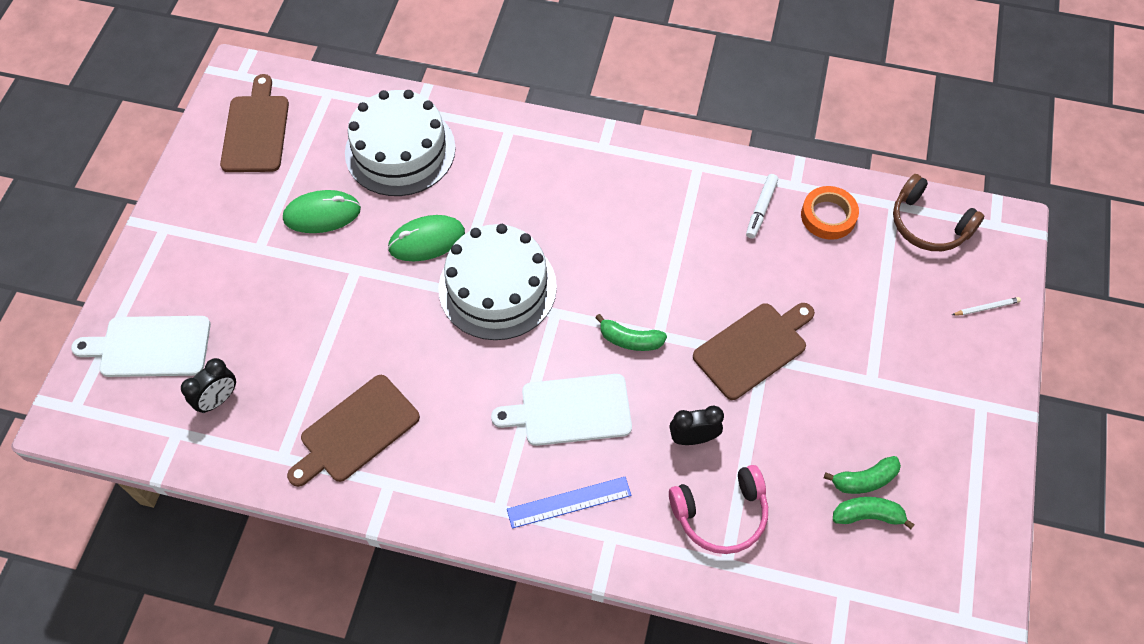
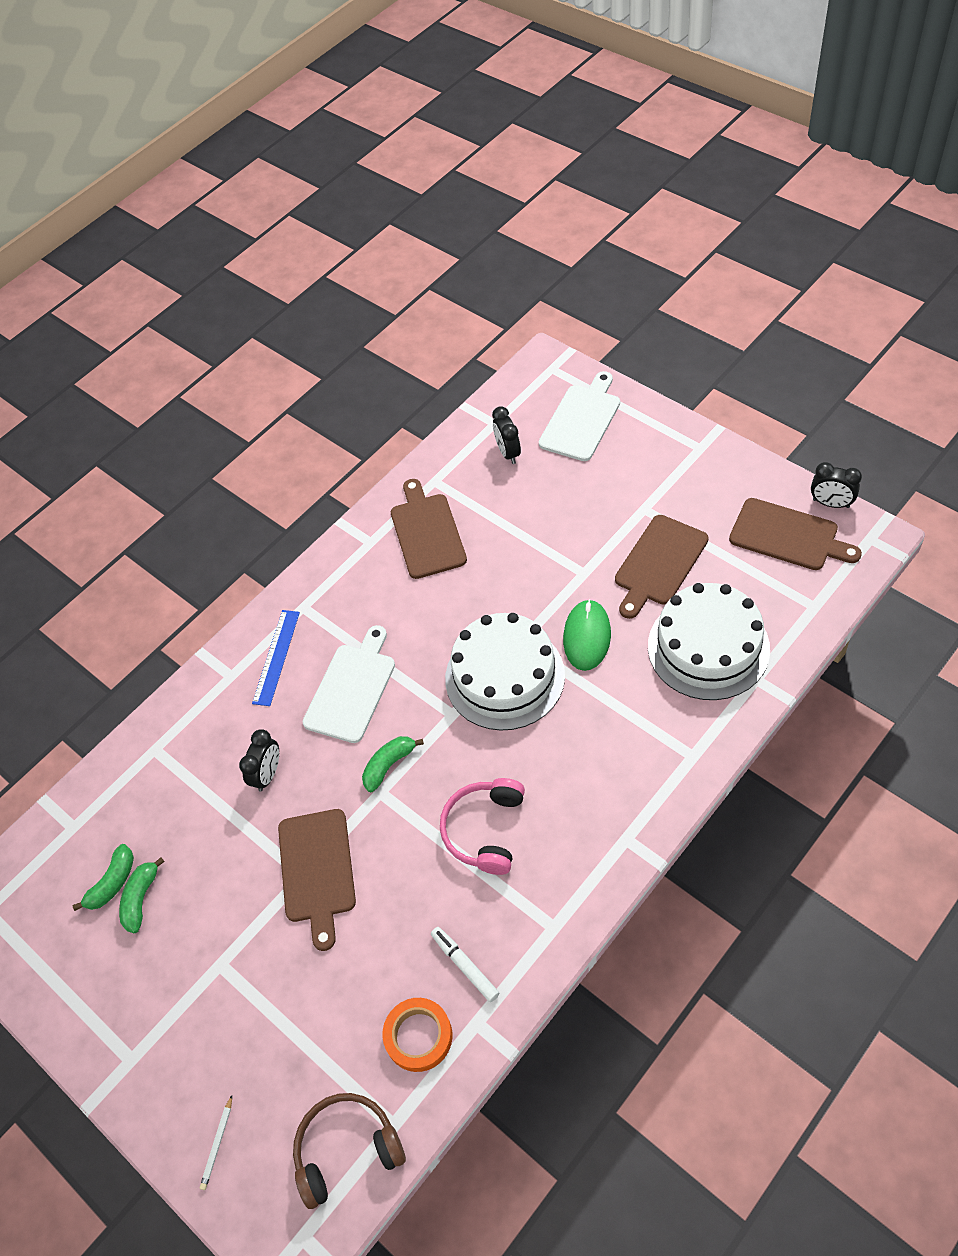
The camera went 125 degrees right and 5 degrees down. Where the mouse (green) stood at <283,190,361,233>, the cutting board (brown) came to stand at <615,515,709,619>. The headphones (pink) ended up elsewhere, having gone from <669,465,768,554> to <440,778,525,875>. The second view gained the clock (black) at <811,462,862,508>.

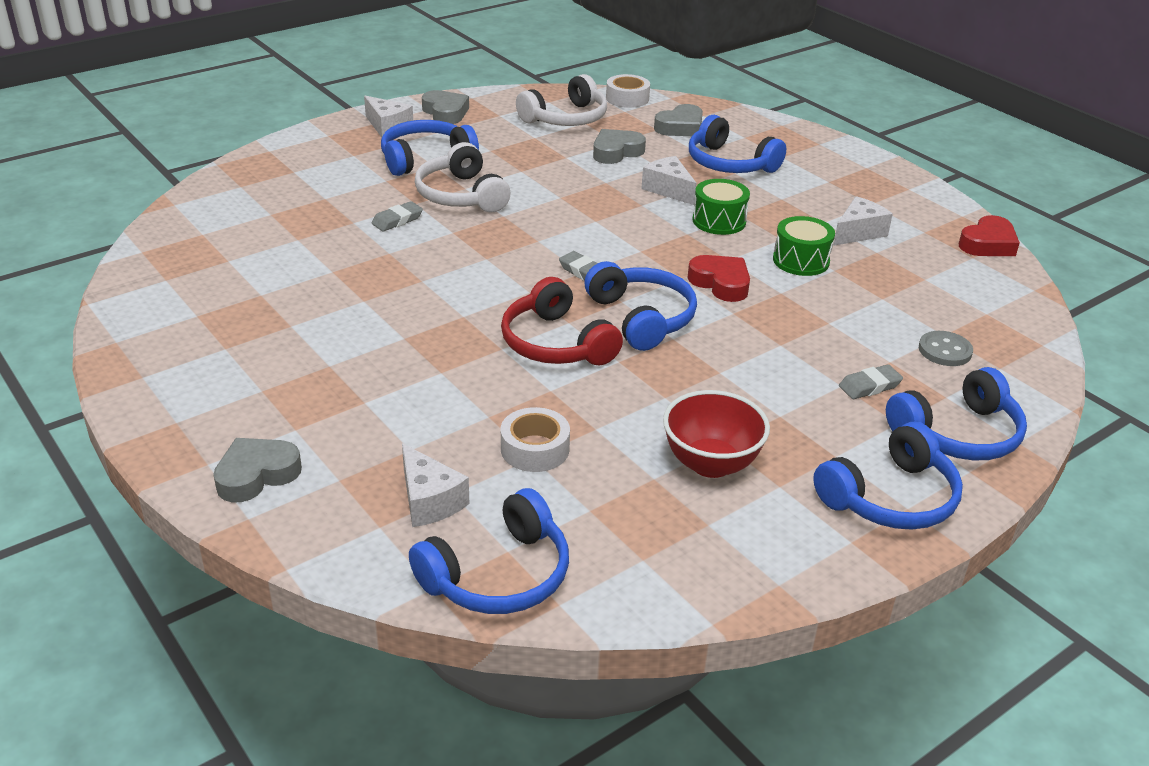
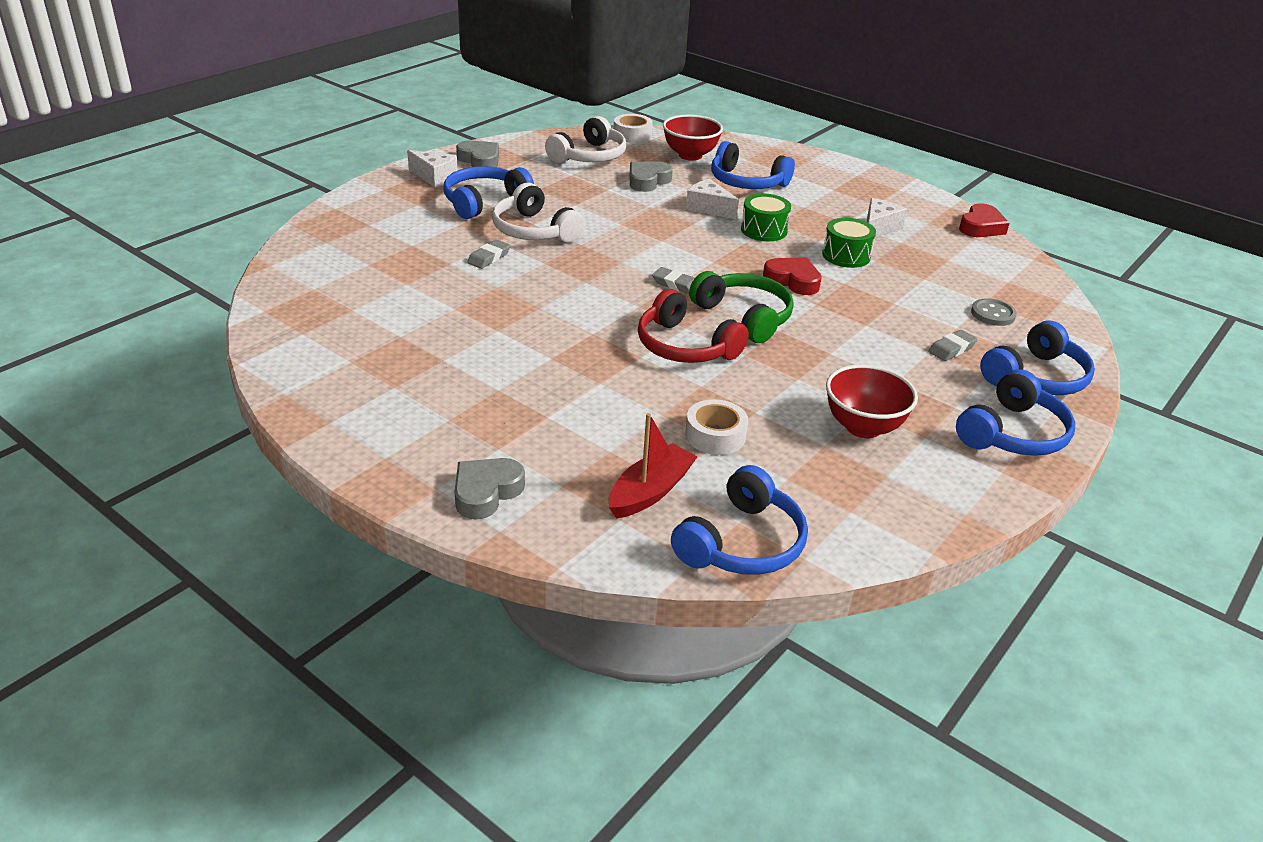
The camera went 15 degrees left and 0 degrees up. Where the heart (grey) stood at <654,104,703,136>, the bowl (red) came to stand at <663,115,723,161>. What was the headphones (blue) at <584,261,697,351> turned into the headphones (green) at <689,271,794,343>. Where the cheese (white) stood at <402,443,470,527>, the boat (red) came to stand at <609,413,698,519>.

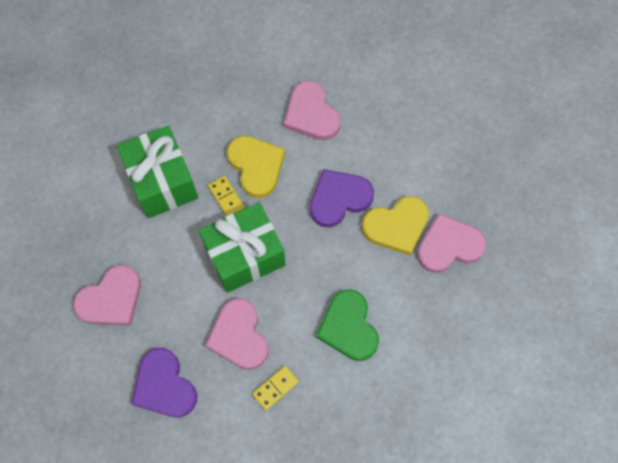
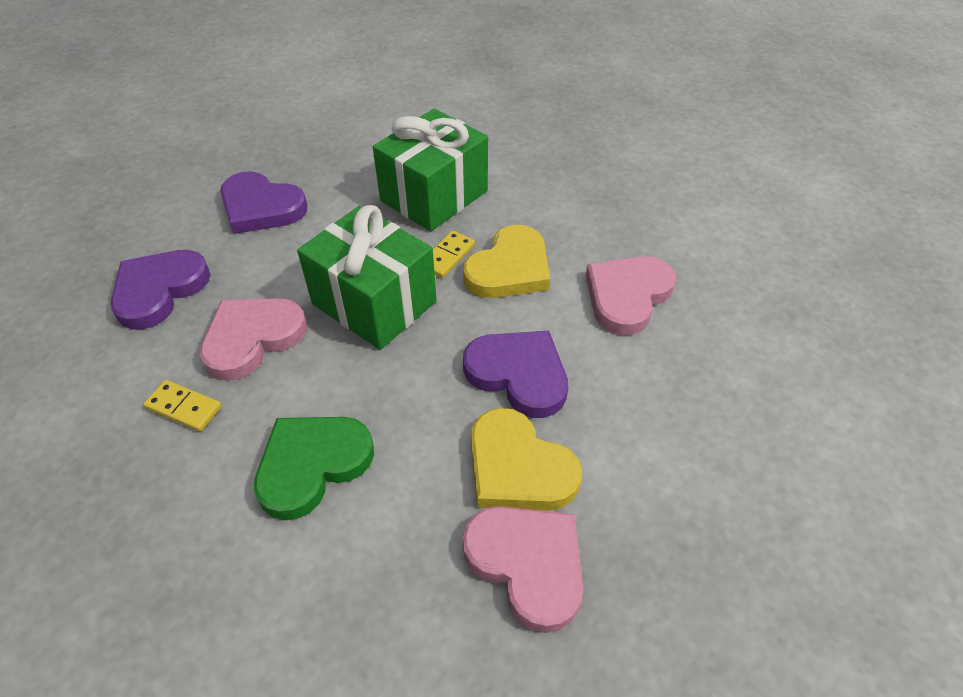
The camera went 65 degrees right and 20 degrees down. What was the heart (pink) at <73,265,141,326> turned into the heart (purple) at <220,171,307,234>.

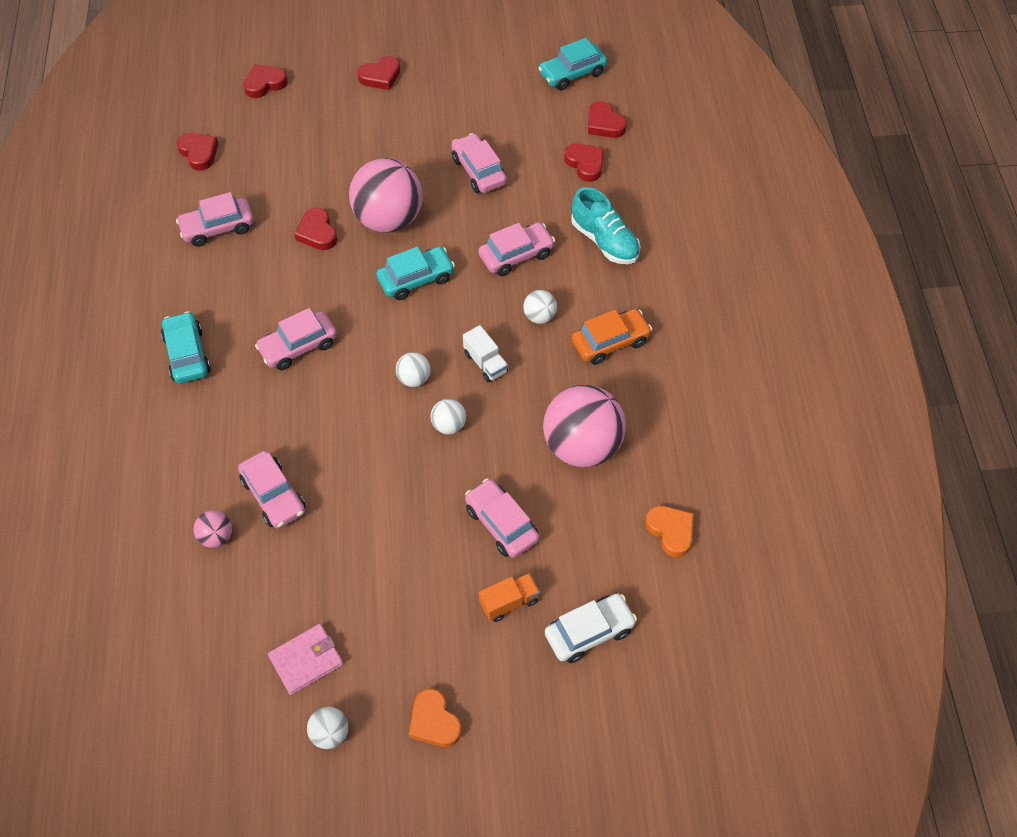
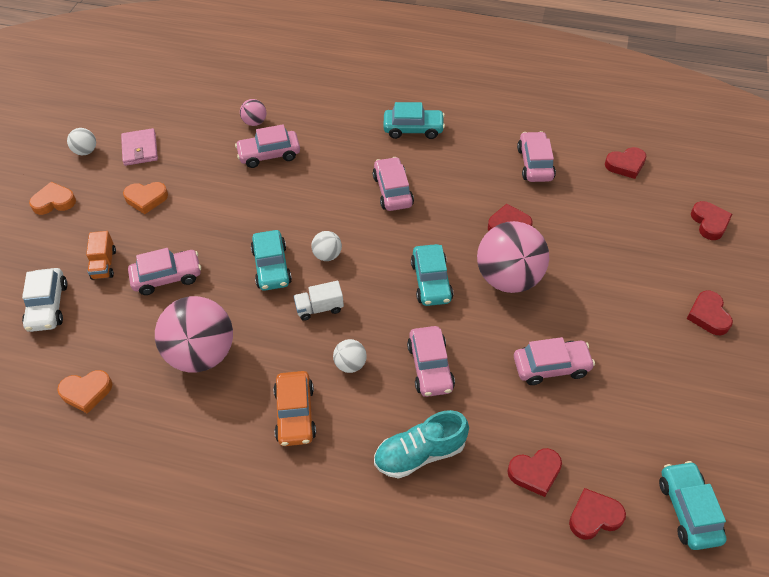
The camera went 110 degrees right and 5 degrees down. Where the ball (white) stood at <431,399,466,435>, the car (turquoise) came to stand at <251,230,292,291>. The second view gained the heart (orange) at <123,182,168,214>.

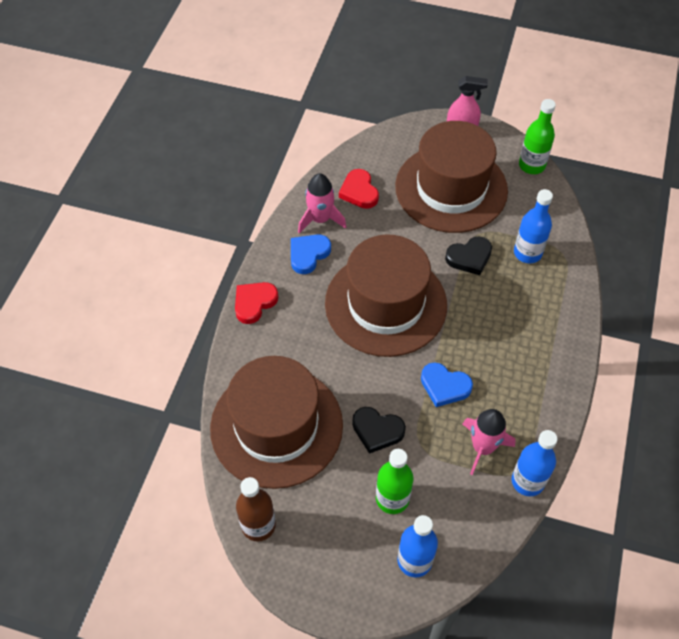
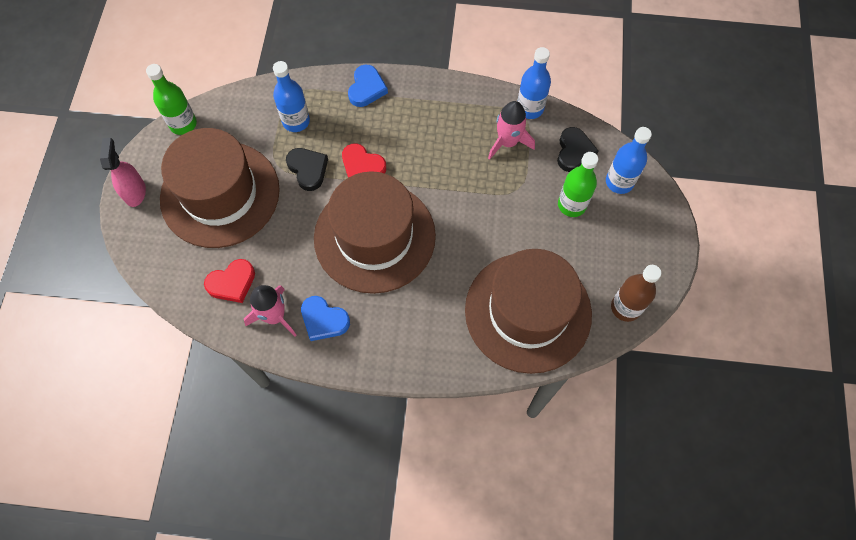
The camera went 100 degrees left and 10 degrees up. The heart (red) ended up elsewhere, having gone from <235,282,278,324> to <342,143,386,178>. The heart (blue) ended up elsewhere, having gone from <421,362,473,407> to <348,65,388,107>. The heart (black) ended up elsewhere, having gone from <352,407,406,454> to <557,127,598,172>.

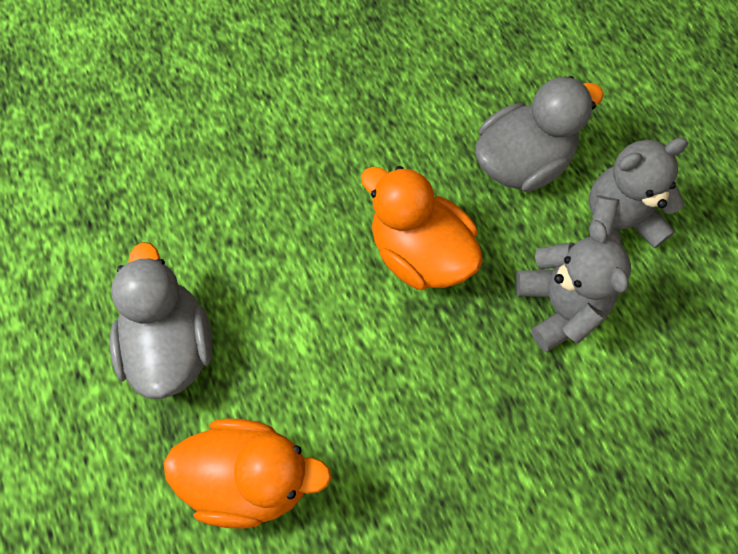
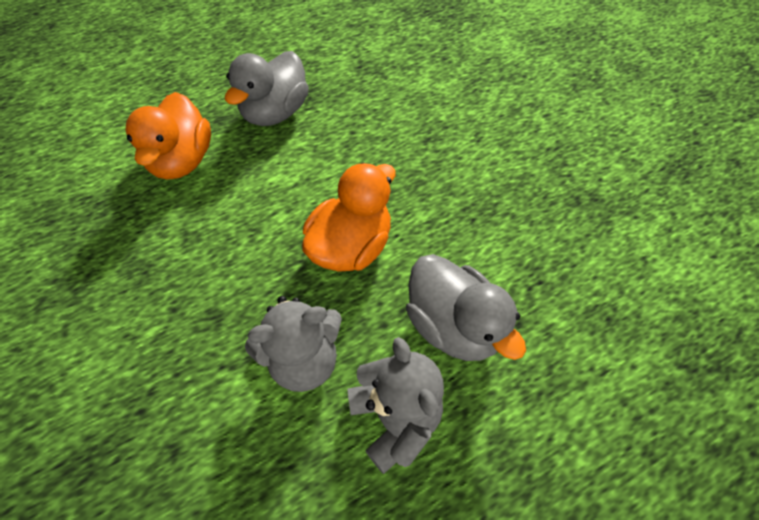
The camera went 85 degrees right and 10 degrees down. The duck (grey) at <110,242,213,399> ended up facing another way, 135 degrees clockwise from before.

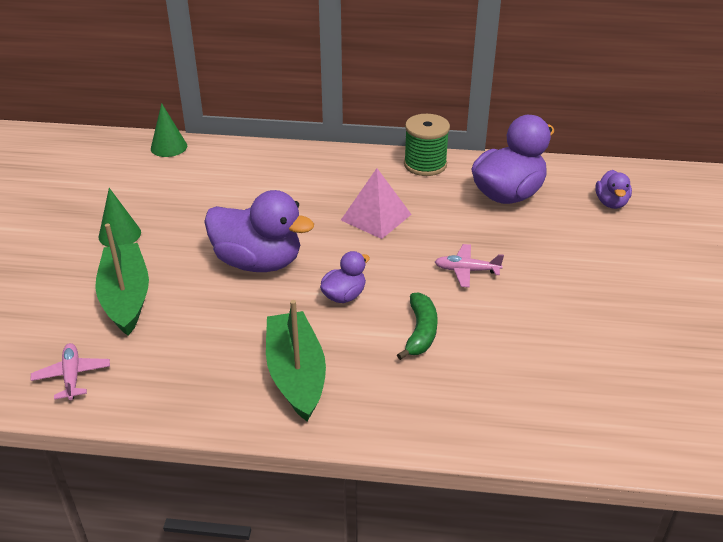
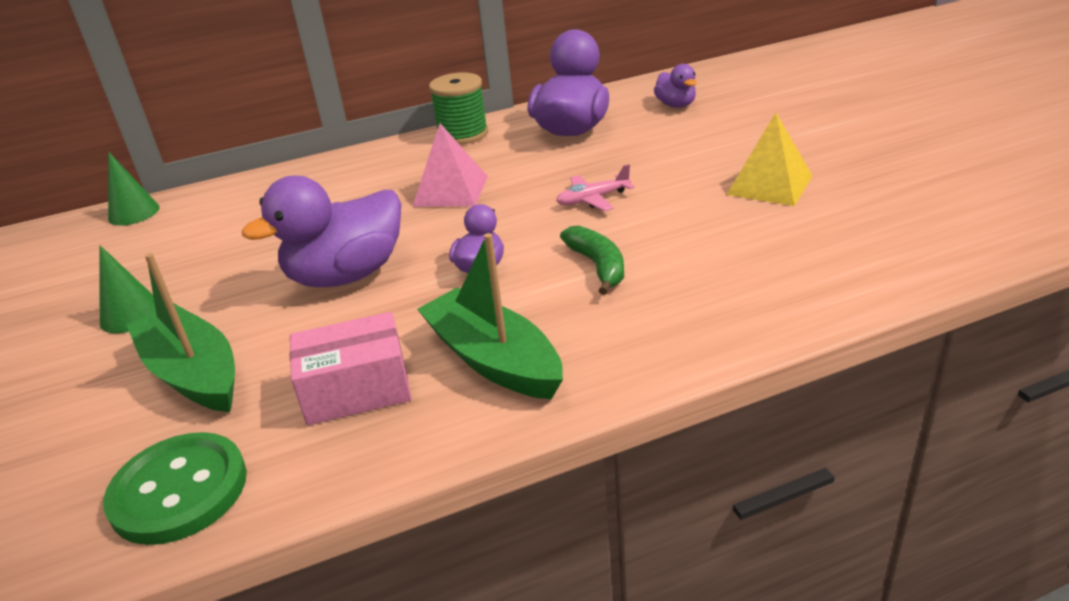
The camera went 25 degrees left and 5 degrees down. The duck (purple) at <204,190,314,272> ended up facing another way, 150 degrees clockwise from before. Where the plane (pink) stood at <31,343,110,400>, the button (green) came to stand at <103,432,247,545>. The second view gained the pyramid (yellow) at <727,113,813,206>. The second view gained the box (pink) at <290,312,412,425>.

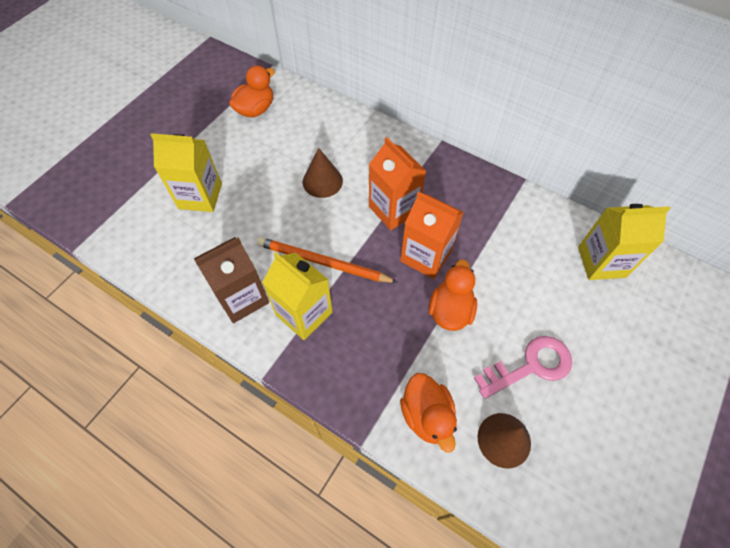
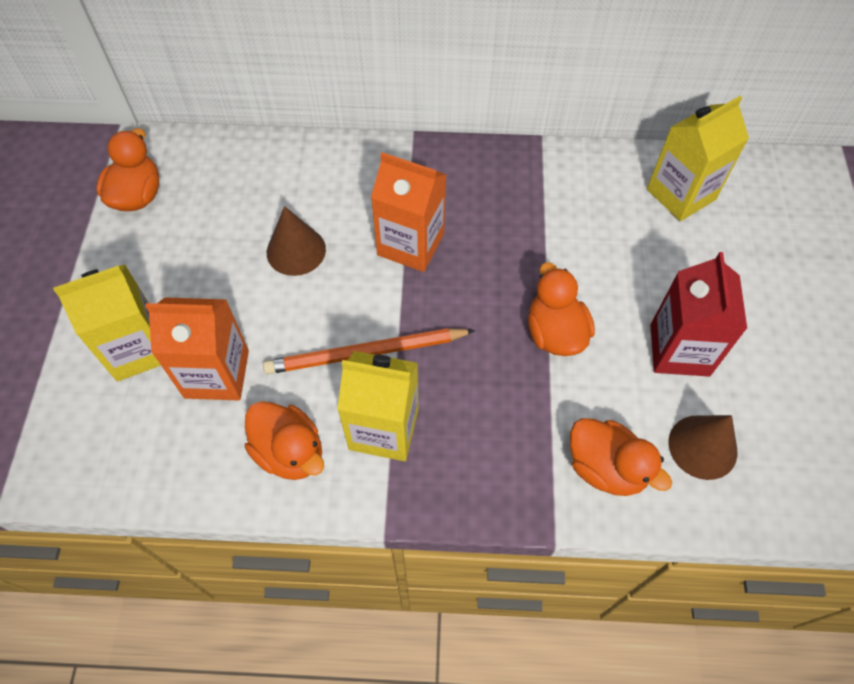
The camera went 30 degrees left and 0 degrees up. The carton (orange) ended up elsewhere, having gone from <400,192,464,279> to <145,297,249,400>. Where the carton (brown) stood at <194,237,269,323>, the duck (orange) came to stand at <245,401,324,480>. Where the key (pink) stood at <474,336,572,399>, the carton (red) came to stand at <650,252,747,376>.

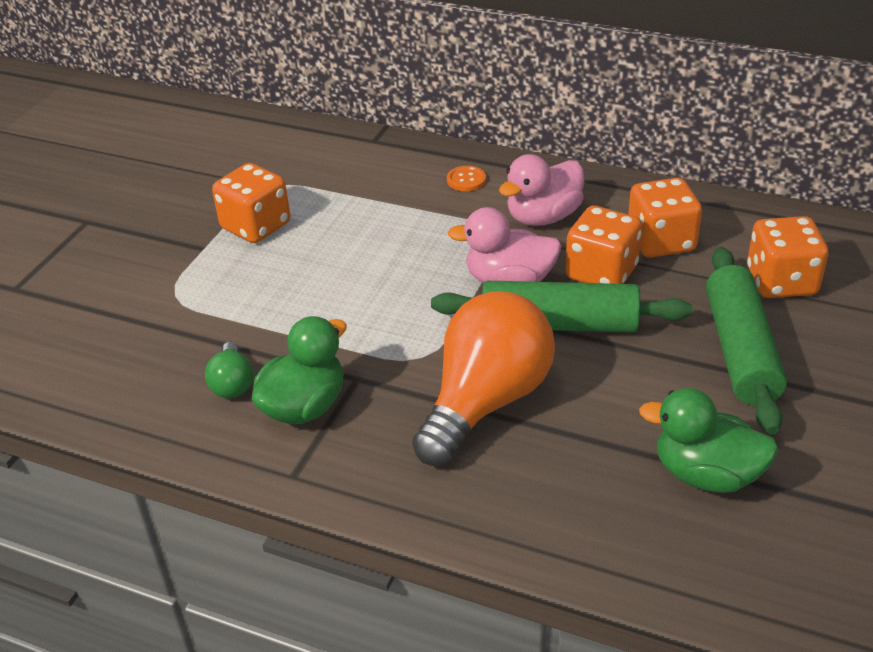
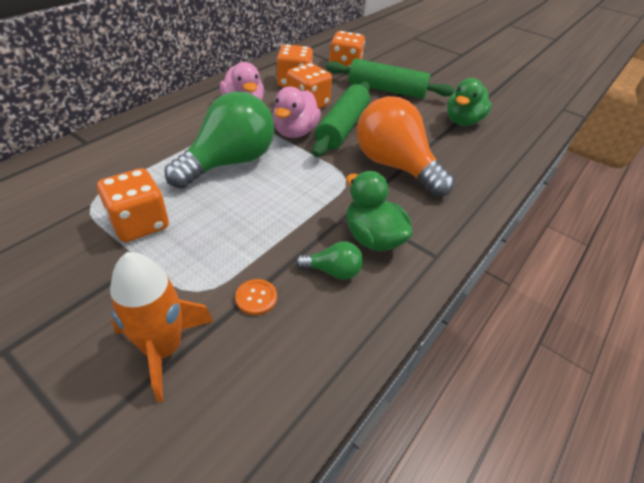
The camera went 80 degrees left and 5 degrees up. The button (orange) ended up elsewhere, having gone from <447,166,486,191> to <235,279,277,315>. The second view gained the light bulb (green) at <165,91,274,189>. The second view gained the rocket (orange) at <110,252,213,402>.

